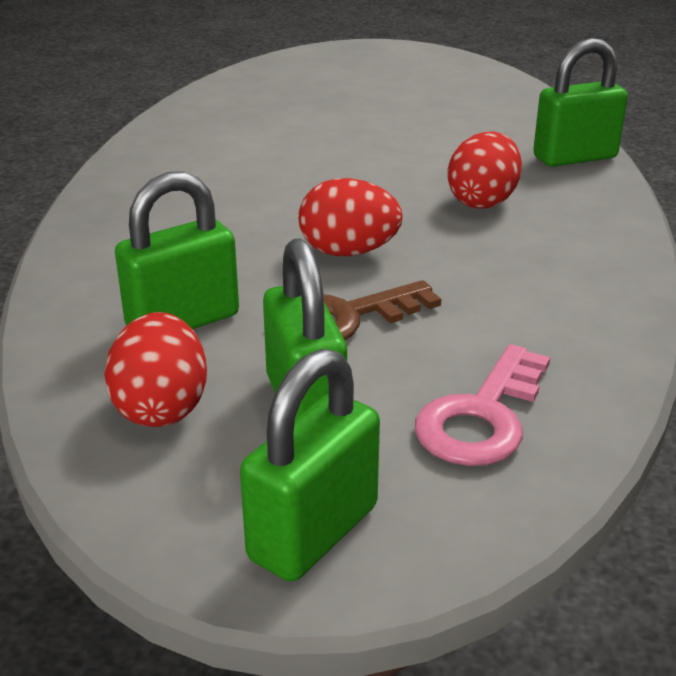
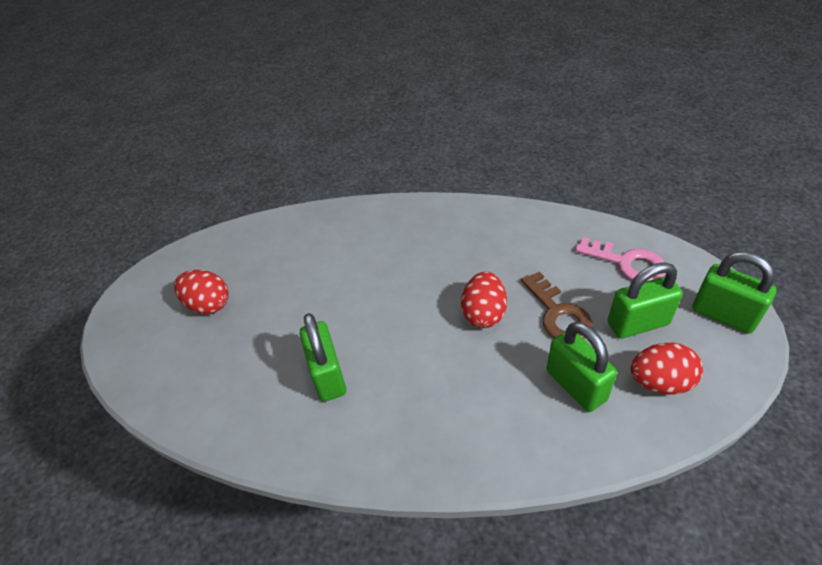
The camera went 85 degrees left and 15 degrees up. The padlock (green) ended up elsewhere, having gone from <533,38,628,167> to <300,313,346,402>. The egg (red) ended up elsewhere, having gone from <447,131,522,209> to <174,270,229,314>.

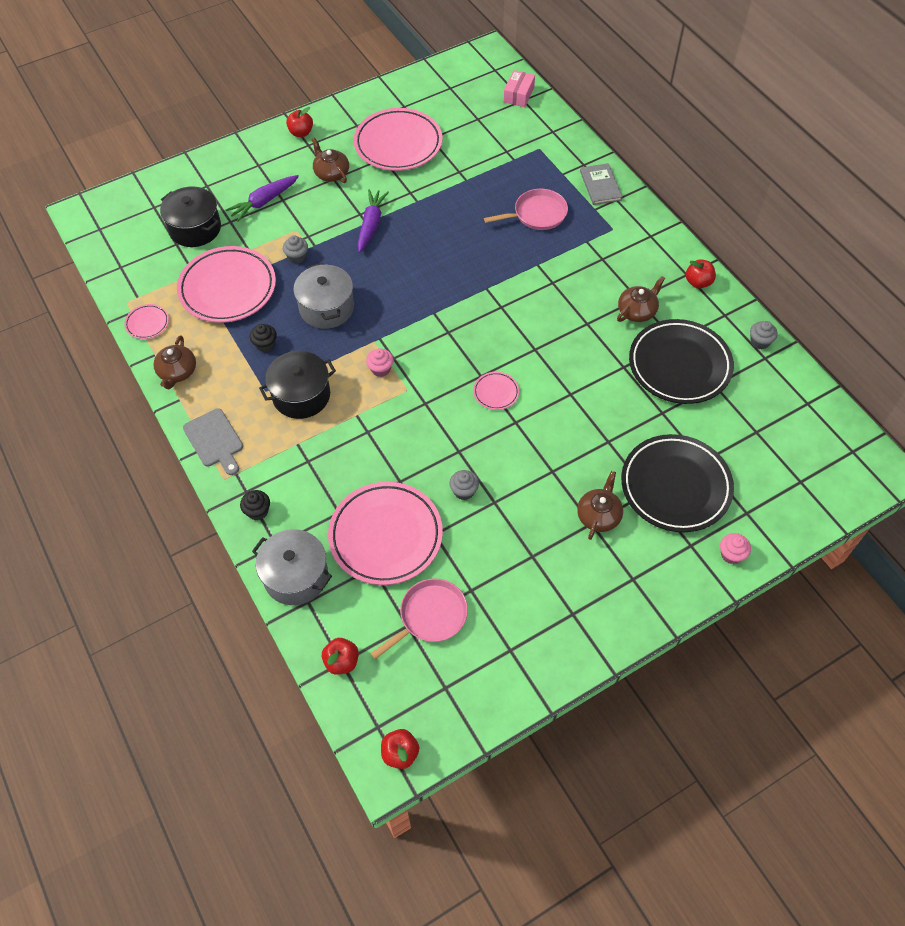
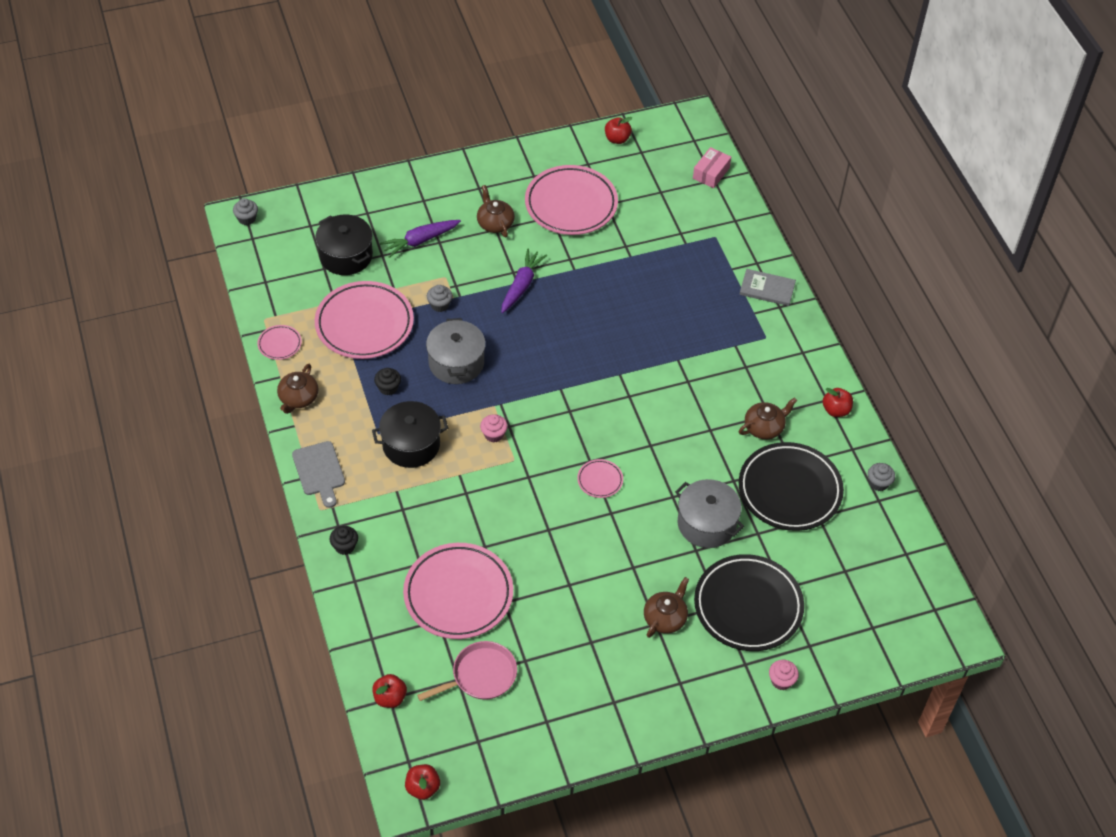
The camera went 10 degrees right and 5 degrees down. The apple (red) ended up elsewhere, having gone from <286,107,313,137> to <605,117,632,144>. The book (grey) at <580,163,622,205> ended up facing another way, 75 degrees counterclockwise from before. The second view lost the pan (pink) at <484,189,568,230>. The cupcake (grey) ended up elsewhere, having gone from <449,470,479,500> to <233,198,258,225>. The pot (grey) ended up elsewhere, having gone from <252,529,332,605> to <675,479,744,548>.

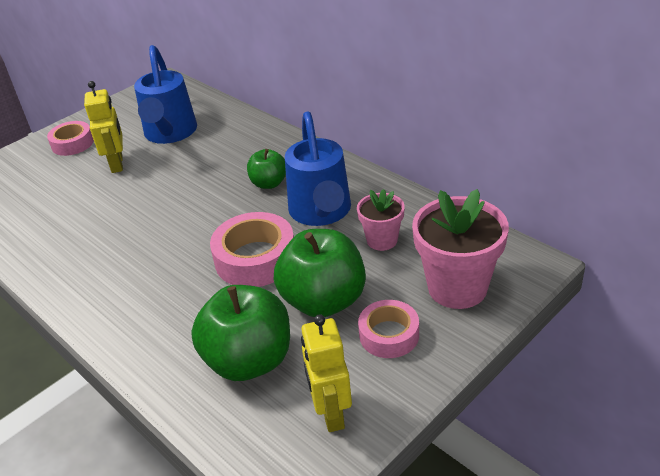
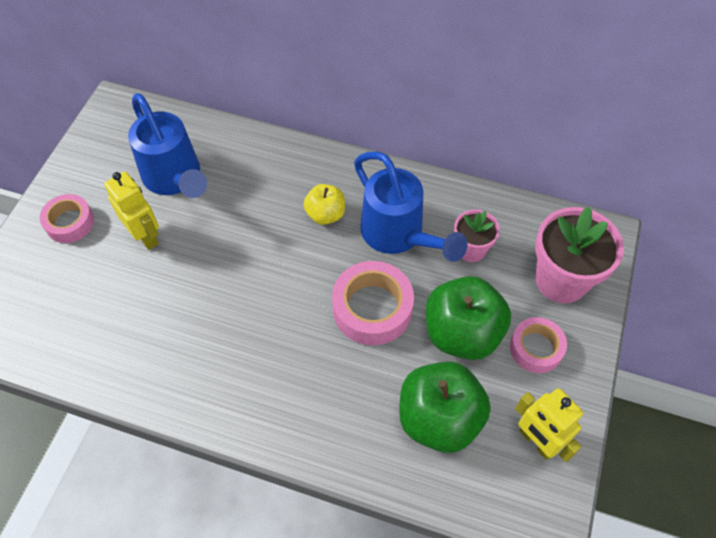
The camera went 30 degrees left and 20 degrees up. What was the apple (green) at <247,149,286,189> turned into the apple (yellow) at <303,184,345,225>.

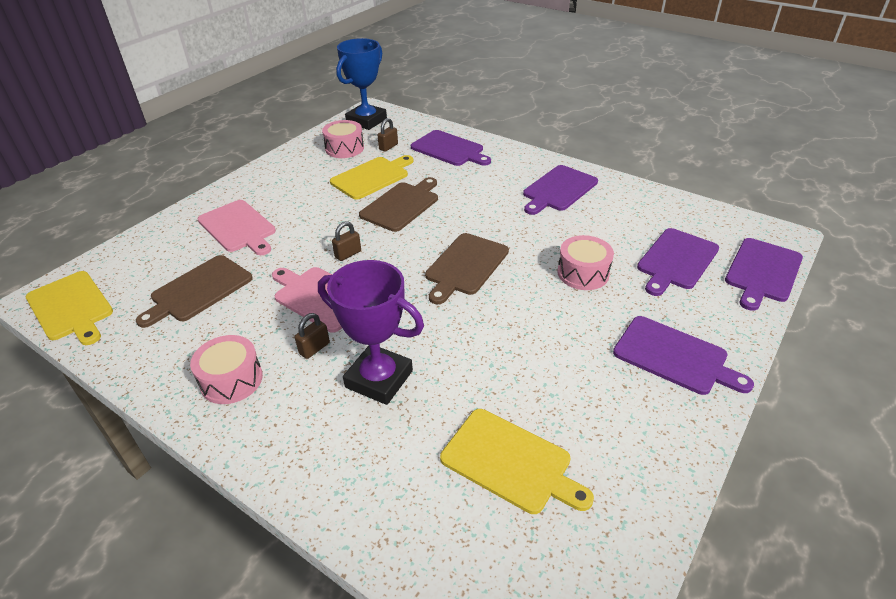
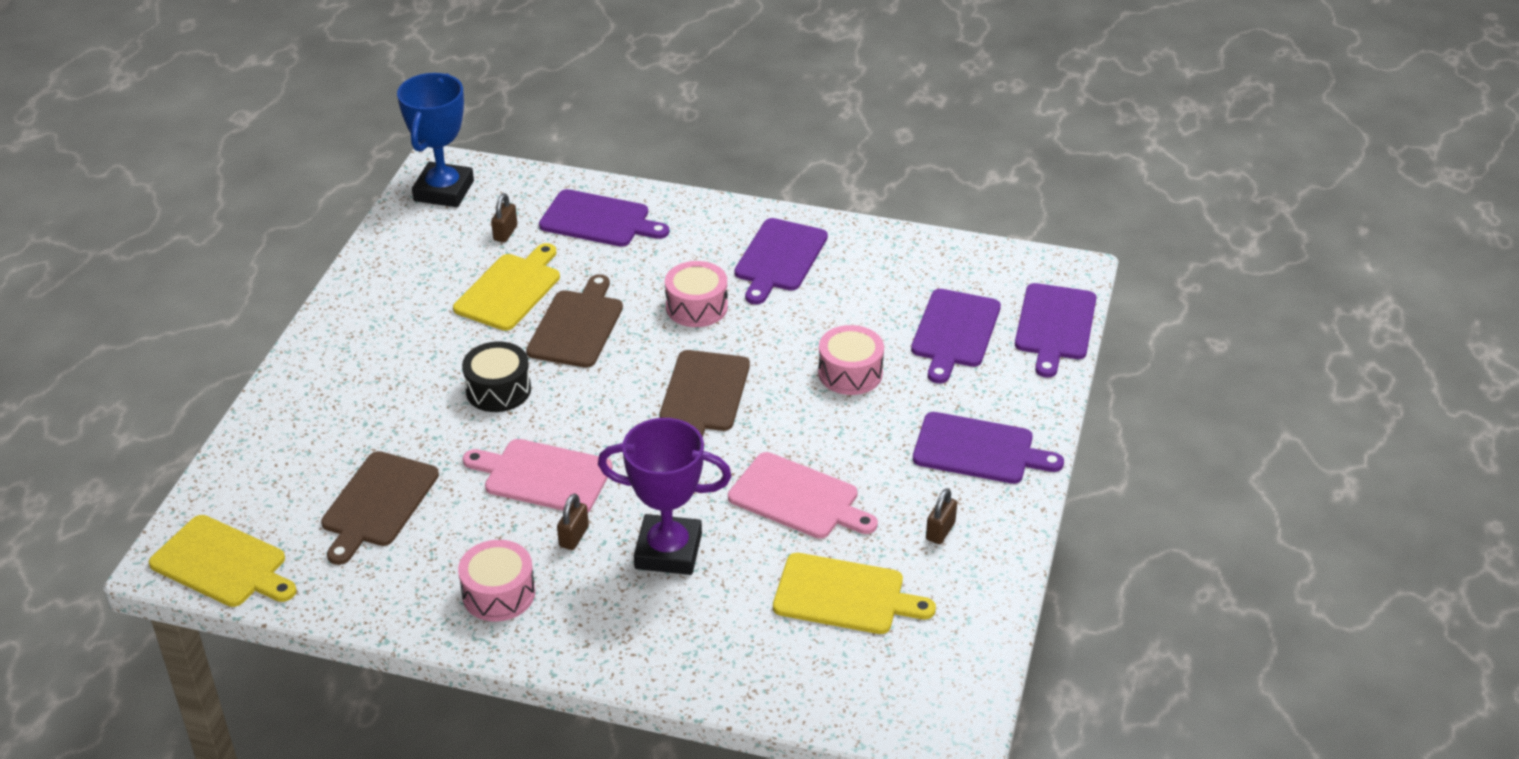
The camera went 20 degrees left and 0 degrees up. The drum (pink) ended up elsewhere, having gone from <322,120,364,158> to <665,261,728,327>. The cutting board (pink) ended up elsewhere, having gone from <198,200,276,255> to <728,452,878,539>. The padlock (brown) ended up elsewhere, having gone from <332,221,361,261> to <926,488,957,544>. The second view gained the drum (black) at <462,341,531,412>.

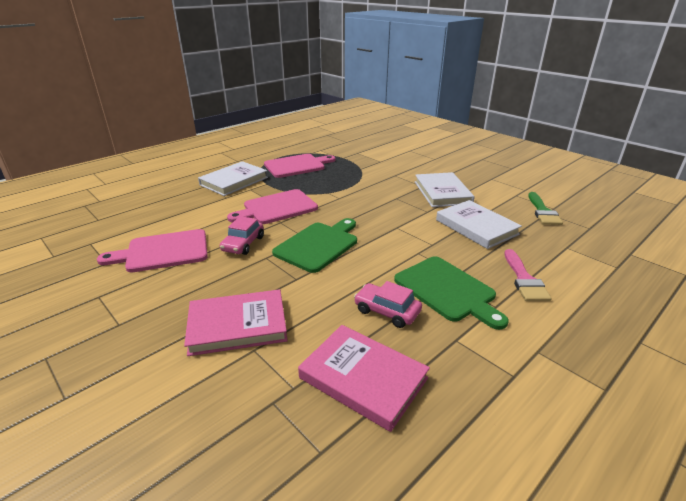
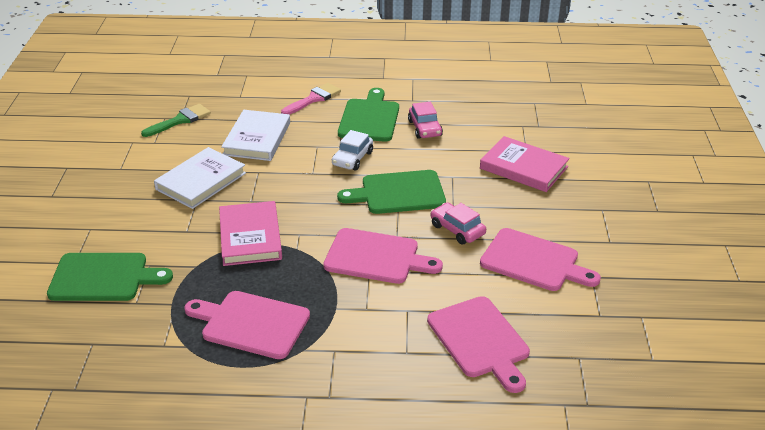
The camera went 135 degrees left and 5 degrees up. The second view lost the book (white) at <198,161,268,196>. The car (pink) at <220,216,264,255> ended up facing another way, 105 degrees counterclockwise from before. The book (pink) ended up elsewhere, having gone from <298,325,430,432> to <219,201,282,266>. The second view gained the car (white) at <332,130,373,170>. The second view gained the cutting board (green) at <47,253,173,301>. The second view gained the cutting board (pink) at <427,296,530,393>.

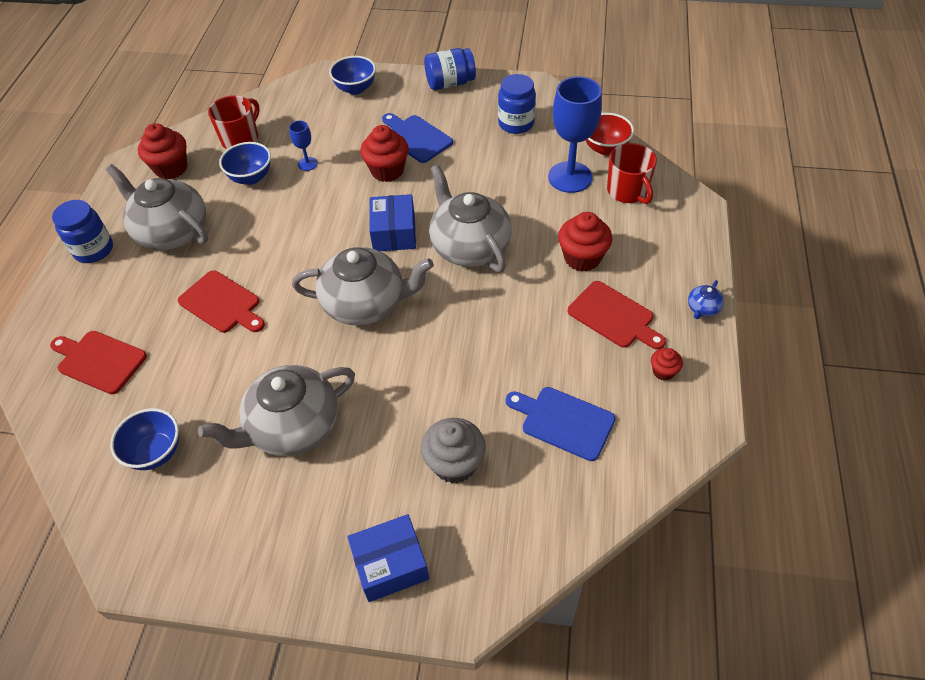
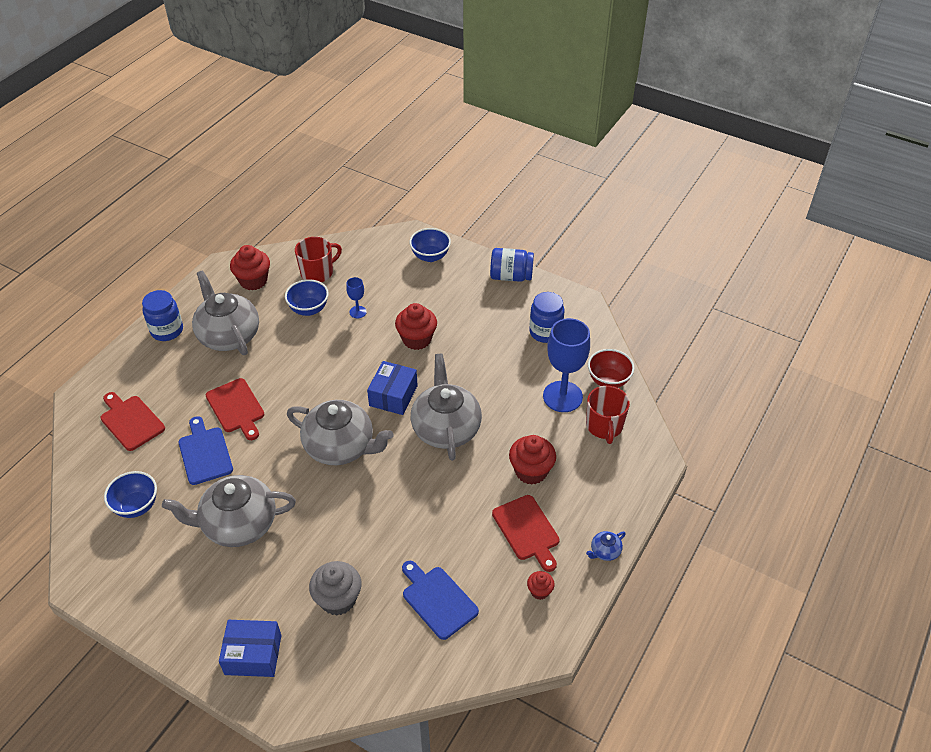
The camera went 20 degrees right and 5 degrees down. The cutting board (blue) ended up elsewhere, having gone from <382,113,453,163> to <179,416,233,485>.

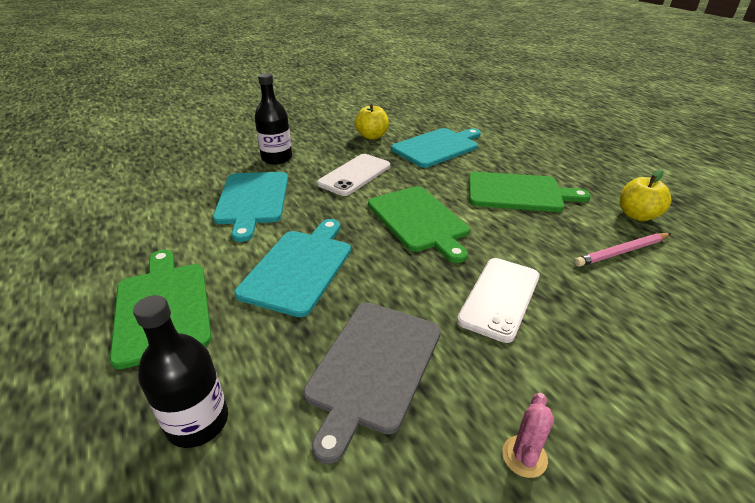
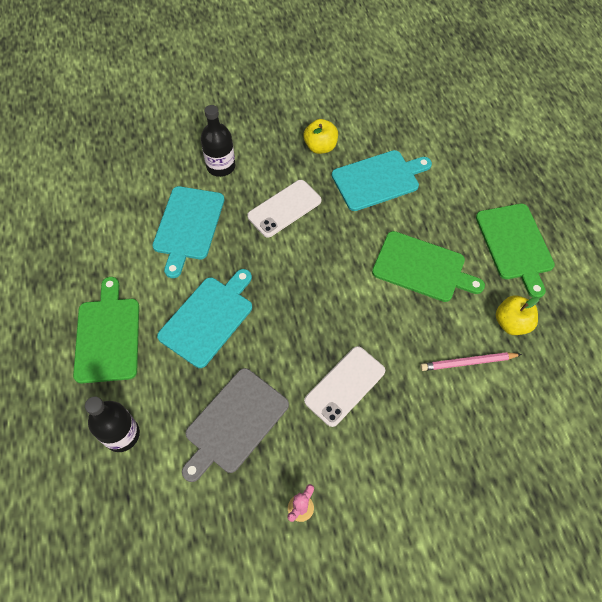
The camera went 15 degrees right and 25 degrees up. The cutting board (green) ended up elsewhere, having gone from <368,186,470,263> to <476,204,555,298>.

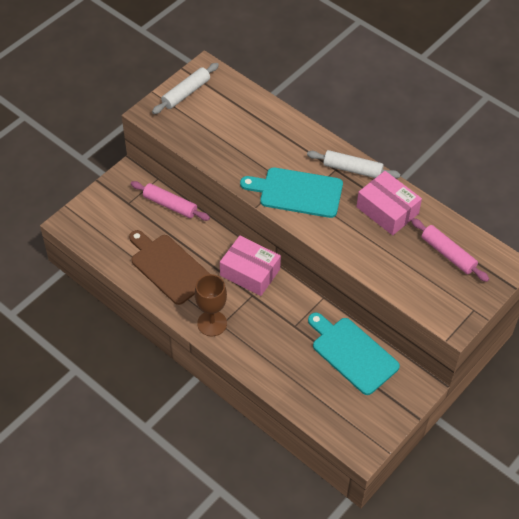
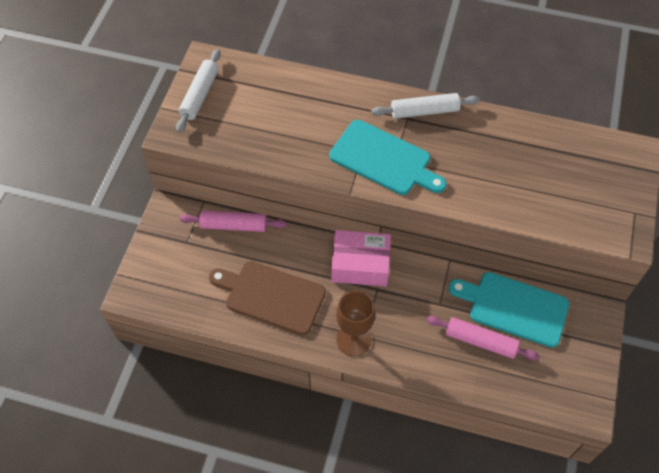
The camera went 25 degrees left and 5 degrees up. The cutting board (turquoise) at <240,167,343,218> ended up facing another way, 135 degrees counterclockwise from before. The second view lost the box (pink) at <356,171,422,235>. The rolling pin (pink) ended up elsewhere, having gone from <411,218,489,282> to <426,316,540,360>.

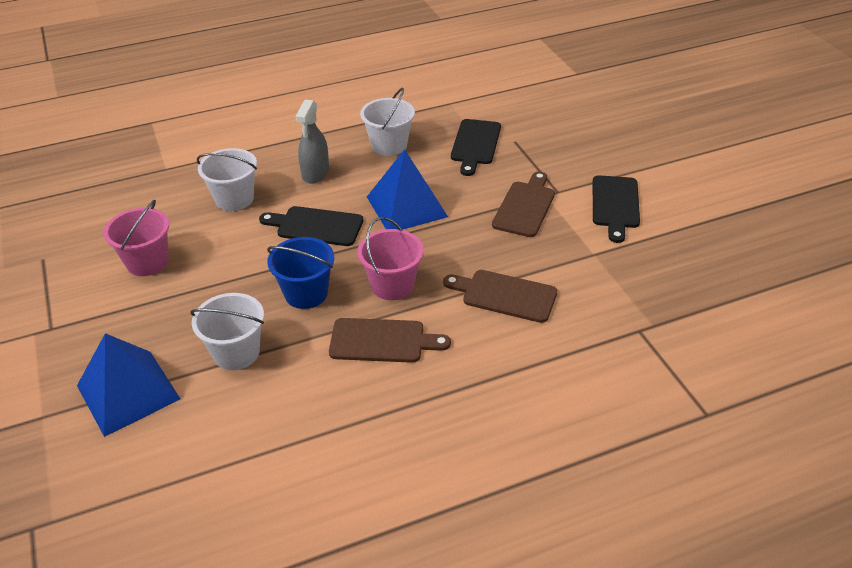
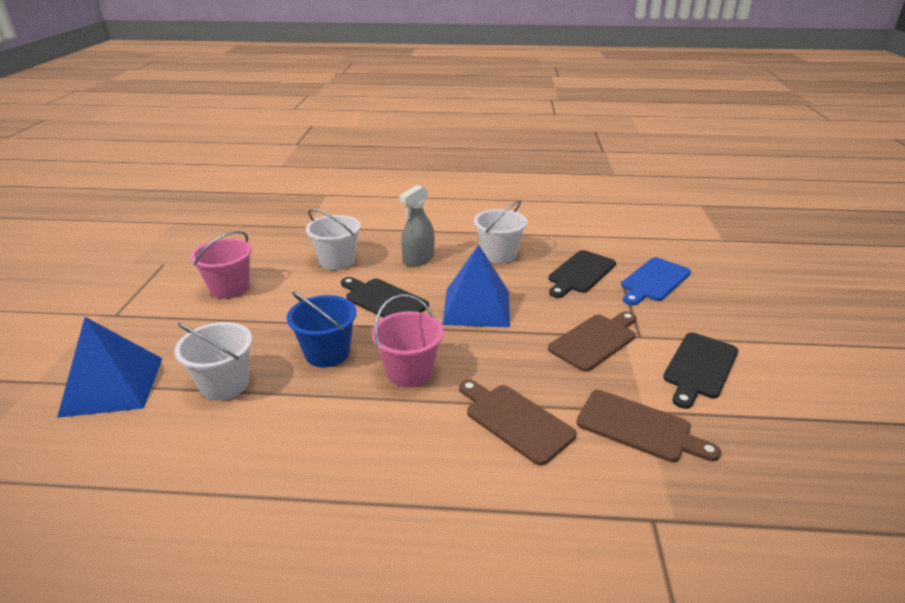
The camera went 25 degrees right and 10 degrees down. The cutting board (brown) ended up elsewhere, having gone from <329,318,451,363> to <576,390,721,462>. The second view gained the cutting board (blue) at <621,257,691,306>.

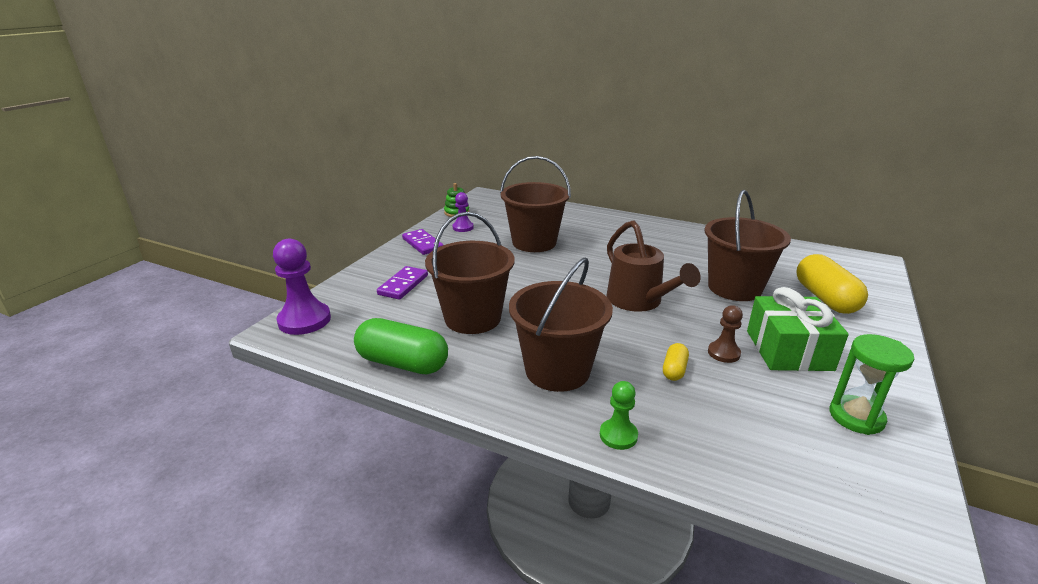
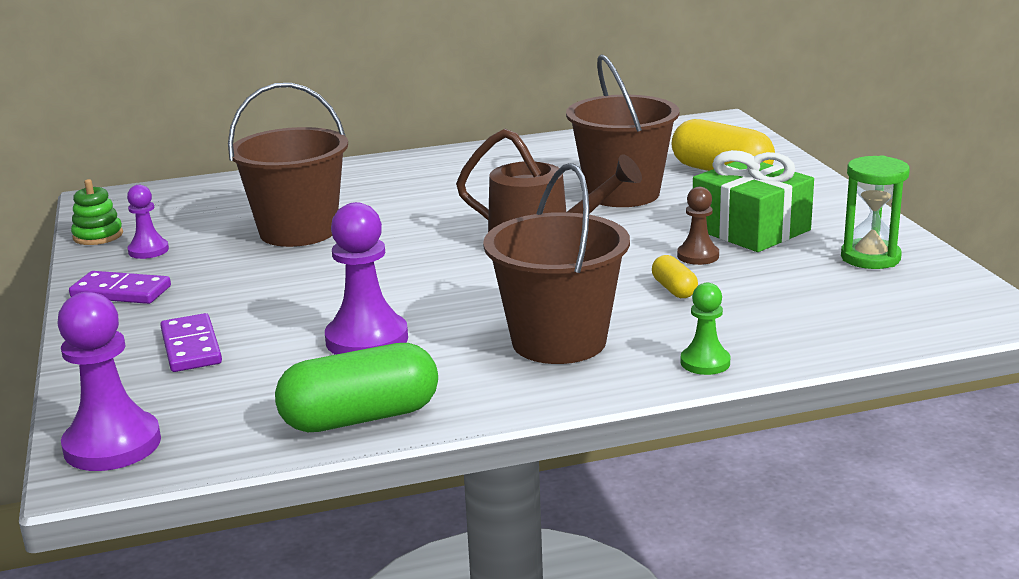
The camera went 40 degrees left and 5 degrees down. Where the bucket (brown) stood at <425,212,515,334>, the pawn (purple) came to stand at <325,202,408,355>.

